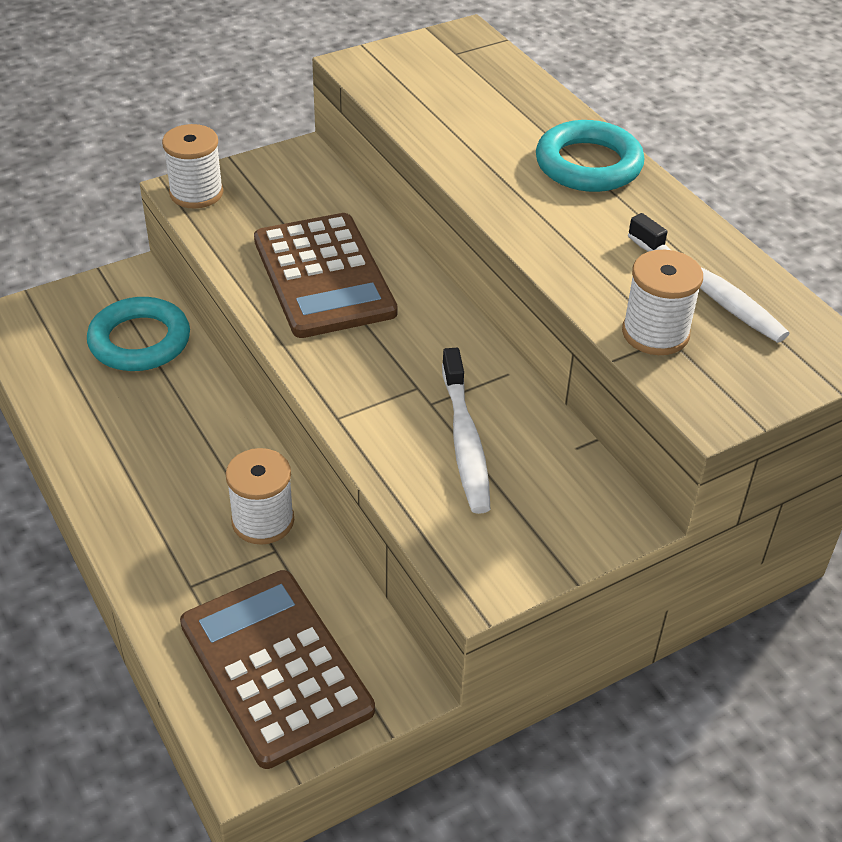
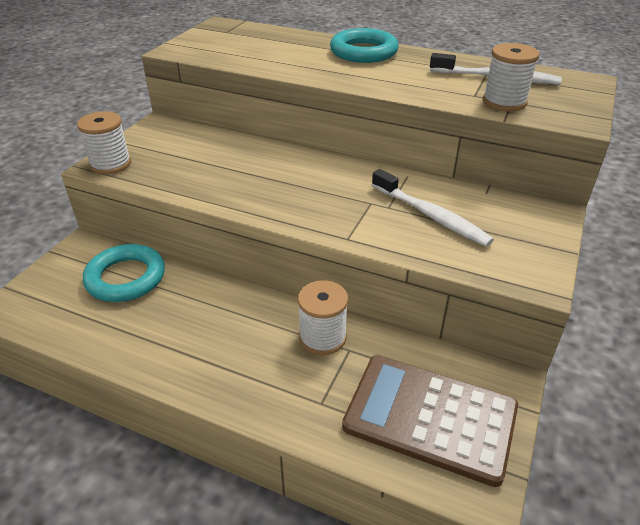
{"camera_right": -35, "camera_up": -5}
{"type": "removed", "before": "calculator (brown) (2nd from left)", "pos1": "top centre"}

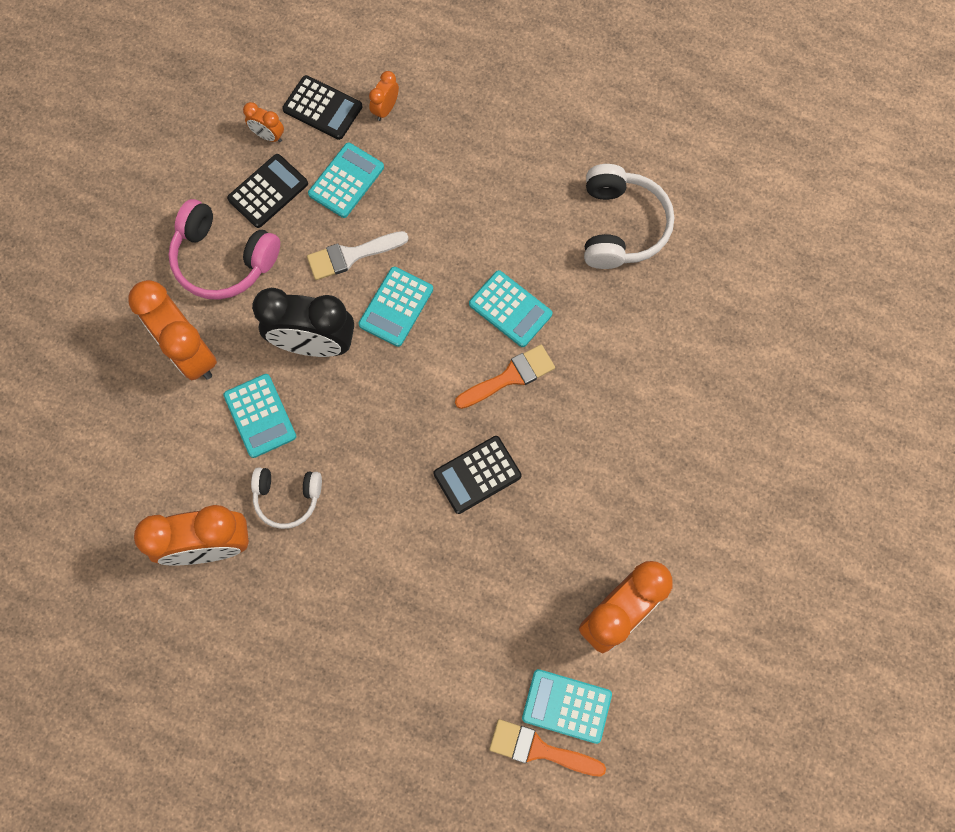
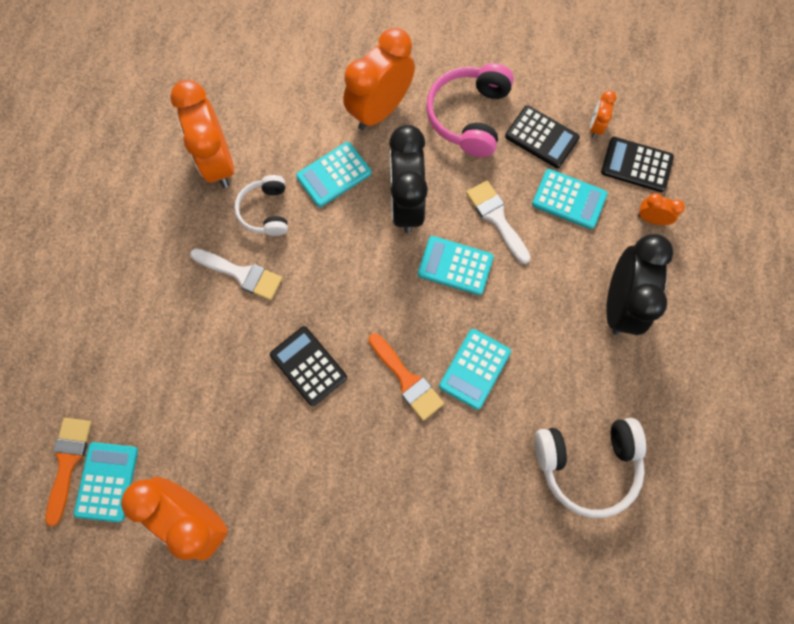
{"camera_right": 80, "camera_up": 0}
{"type": "added", "after": "brush (white) (1st from left)", "pos2": "middle left"}
{"type": "added", "after": "clock (black) (2nd from left)", "pos2": "middle right"}
{"type": "turned", "before": "calculator (black) (2nd from left in the first image)", "pos1": "top centre", "pos2": "top right", "turn": 90}

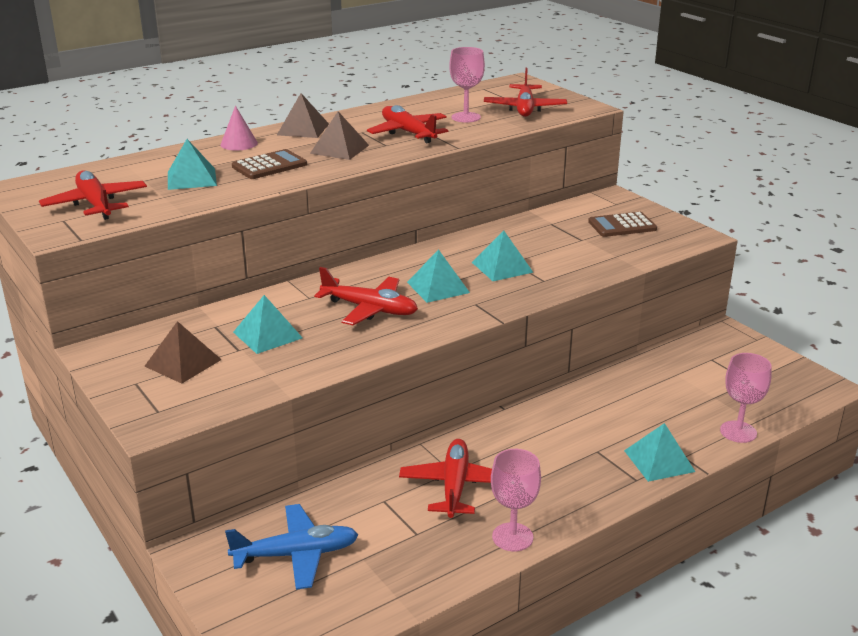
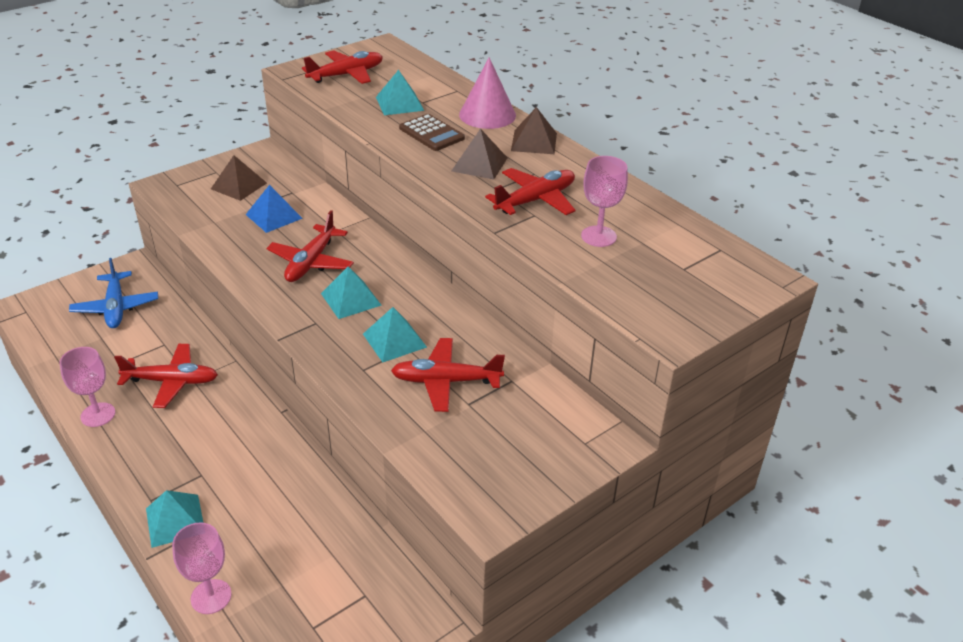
{"camera_right": 85, "camera_up": 10}
{"type": "removed", "before": "calculator (brown) (2nd from left)", "pos1": "middle right"}
{"type": "moved", "before": "plane (red) (5th from left in the first image)", "after": "plane (red) (4th from left)", "pos1": "top centre", "pos2": "centre"}
{"type": "recoloured", "before": "pyramid (turquoise) (2nd from left)", "after": "pyramid (blue)", "pos1": "middle left", "pos2": "top left"}
{"type": "resized", "before": "cone (pink)", "pos1": "top left", "pos2": "top centre", "scale": 1.63}

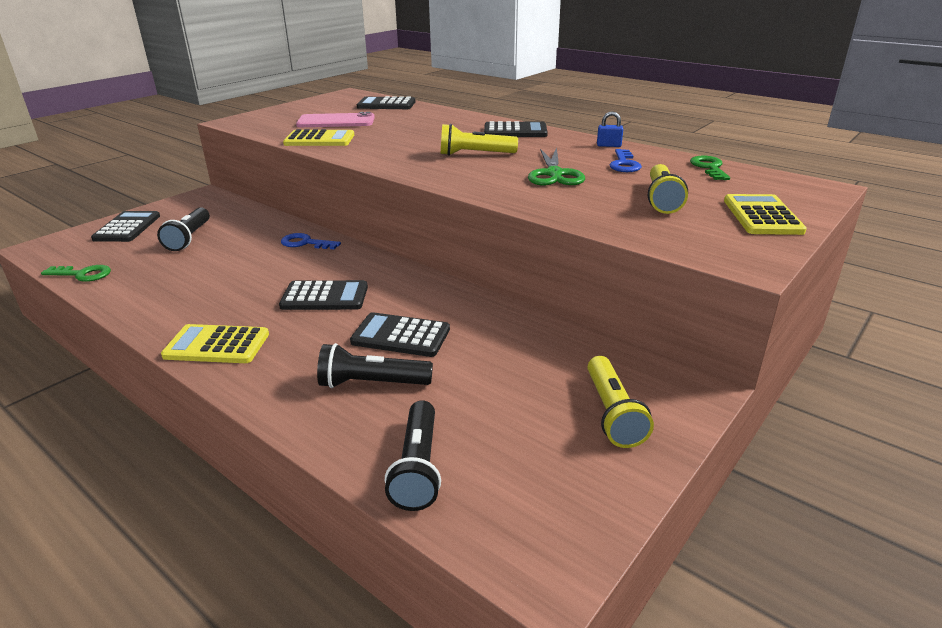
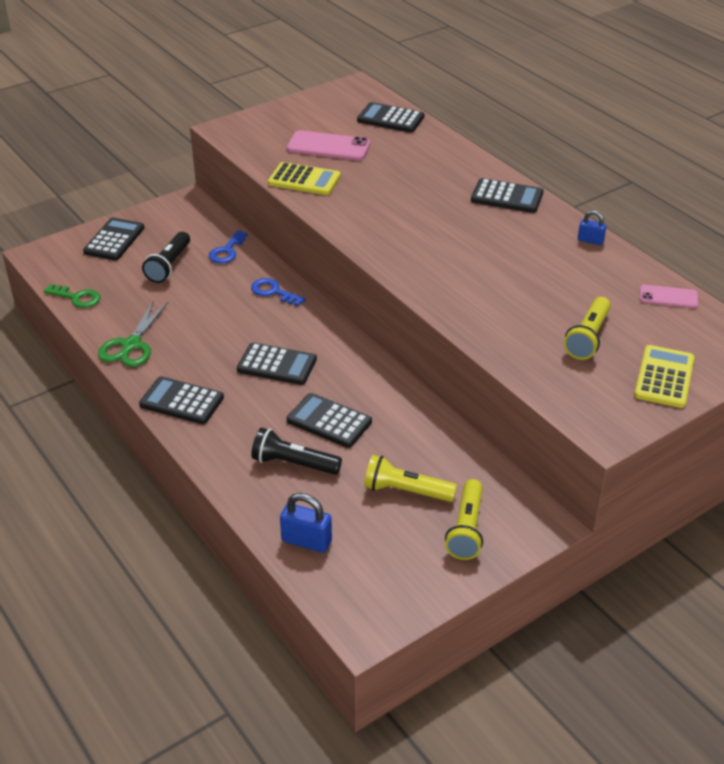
{"camera_right": 15, "camera_up": 10}
{"type": "moved", "before": "flashlight (yellow) (1st from left)", "pos1": "top centre", "pos2": "centre"}
{"type": "moved", "before": "scissors (green)", "pos1": "top centre", "pos2": "middle left"}
{"type": "moved", "before": "key (blue) (2nd from left in the first image)", "after": "key (blue) (1st from left)", "pos1": "top centre", "pos2": "top left"}
{"type": "replaced", "before": "flashlight (black) (3rd from left)", "after": "padlock (blue) (1st from left)", "pos1": "bottom centre", "pos2": "bottom centre"}
{"type": "replaced", "before": "key (green) (2nd from left)", "after": "phone (pink) (2nd from left)", "pos1": "top right", "pos2": "middle right"}
{"type": "recoloured", "before": "calculator (yellow) (1st from left)", "after": "calculator (black) (2nd from left)", "pos1": "middle left", "pos2": "middle left"}

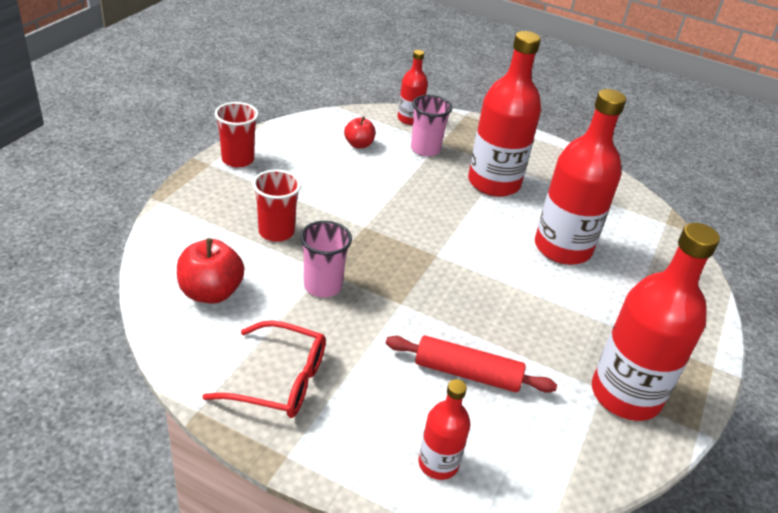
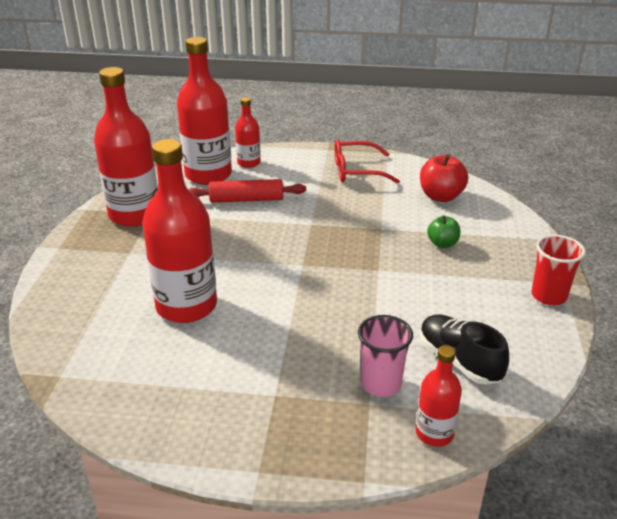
{"camera_right": 165, "camera_up": -5}
{"type": "removed", "before": "cup (pink) (1st from left)", "pos1": "centre"}
{"type": "moved", "before": "bottle (red) (3rd from left)", "pos1": "top centre", "pos2": "top left"}
{"type": "replaced", "before": "cup (red) (2nd from left)", "after": "apple (green)", "pos1": "centre", "pos2": "middle right"}
{"type": "replaced", "before": "apple (red) (2nd from left)", "after": "shoe (black)", "pos1": "top centre", "pos2": "bottom right"}

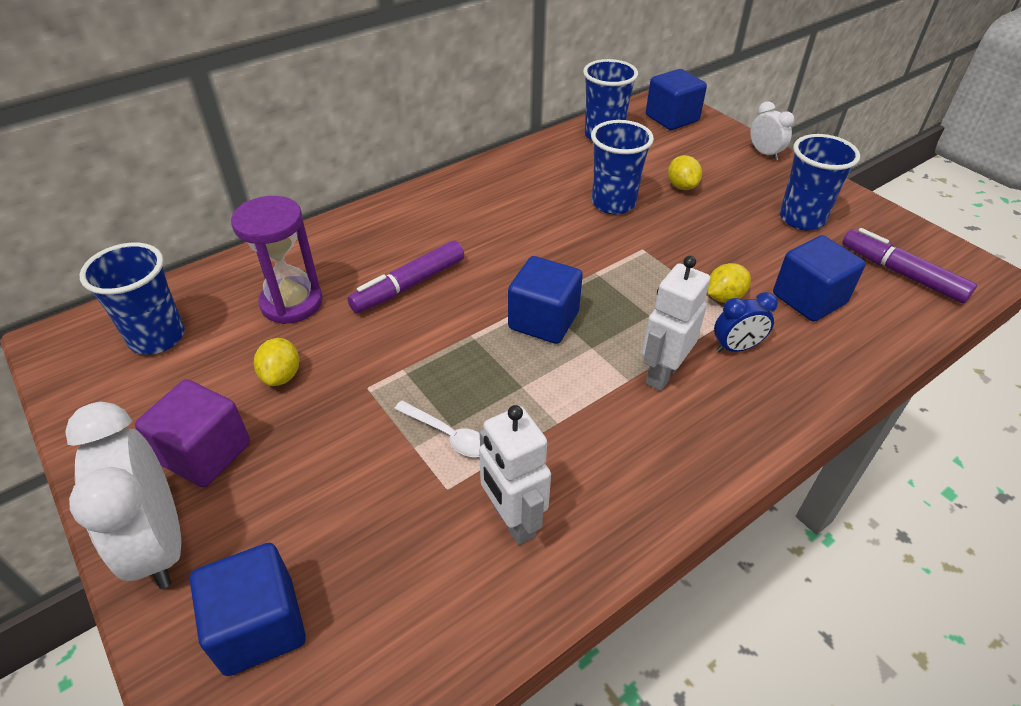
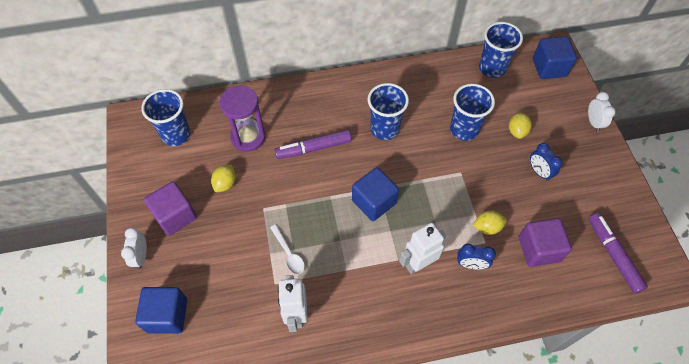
{"camera_right": 25, "camera_up": 15}
{"type": "added", "after": "clock (blue) (2nd from left)", "pos2": "middle right"}
{"type": "moved", "before": "cup (blue) (4th from left in the first image)", "after": "cup (blue) (2nd from left)", "pos1": "top right", "pos2": "top centre"}
{"type": "recoloured", "before": "cube (blue) (4th from left)", "after": "cube (purple) (2nd from left)", "pos1": "middle right", "pos2": "middle right"}
{"type": "resized", "before": "clock (white) (1st from left)", "pos1": "bottom left", "pos2": "bottom left", "scale": 0.52}

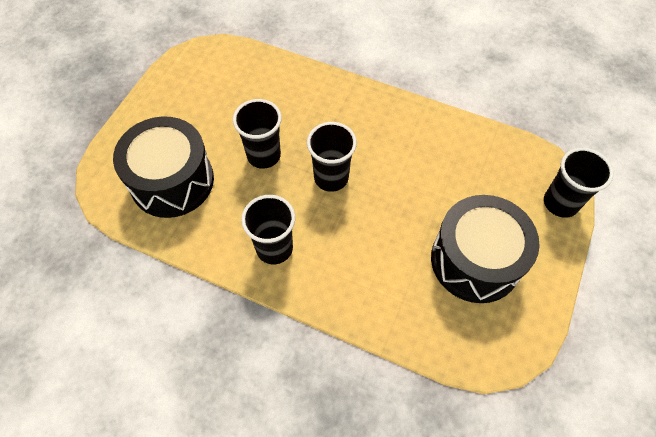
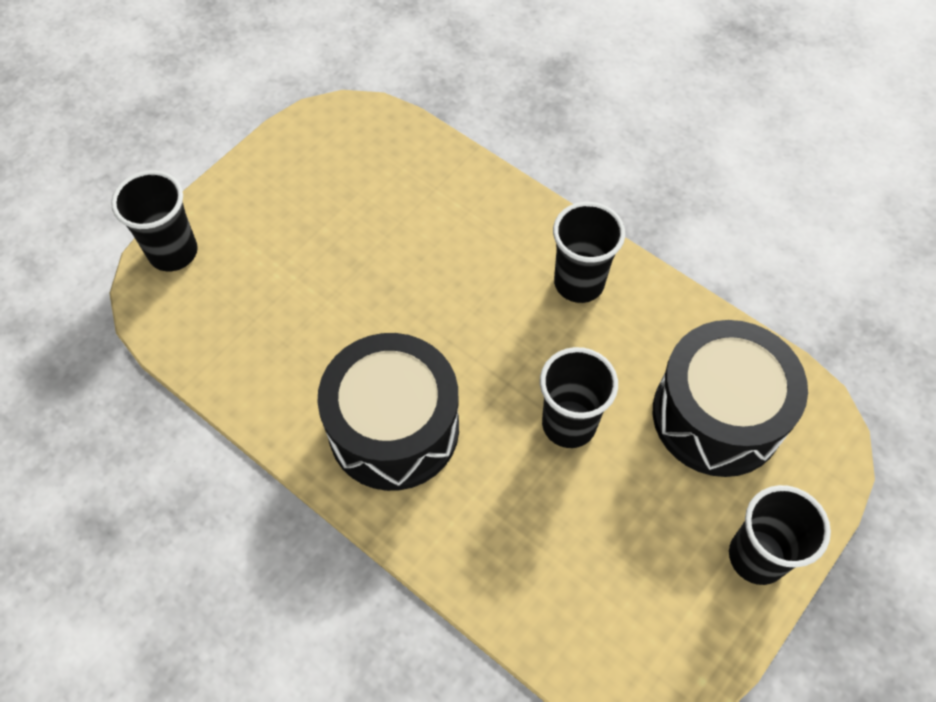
{"camera_right": -165, "camera_up": 0}
{"type": "moved", "before": "cup (black) (3rd from left in the first image)", "after": "cup (black) (4th from left)", "pos1": "centre", "pos2": "bottom right"}
{"type": "moved", "before": "drum (black) (2nd from left in the first image)", "after": "drum (black) (1st from left)", "pos1": "middle right", "pos2": "centre"}

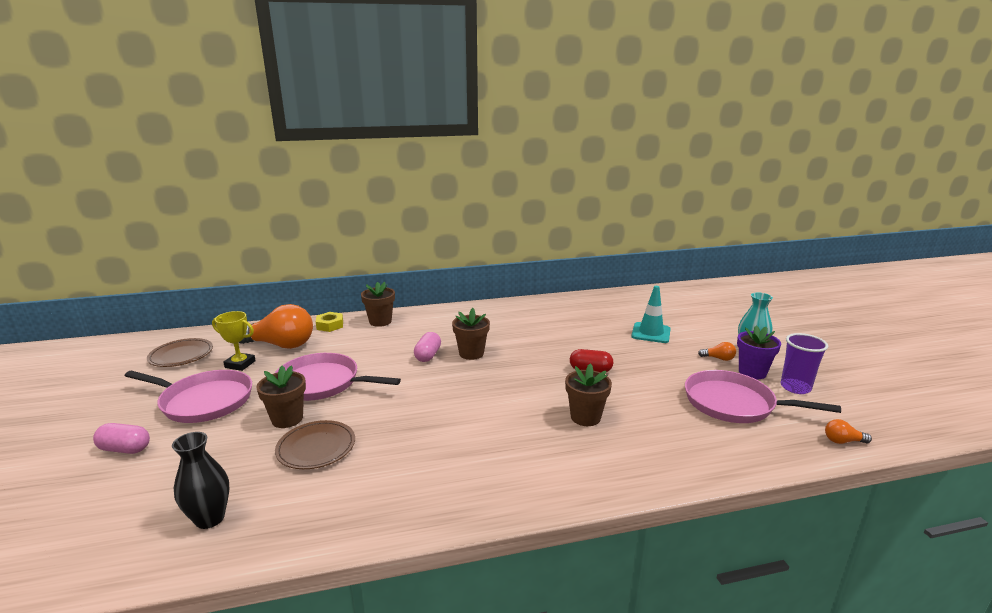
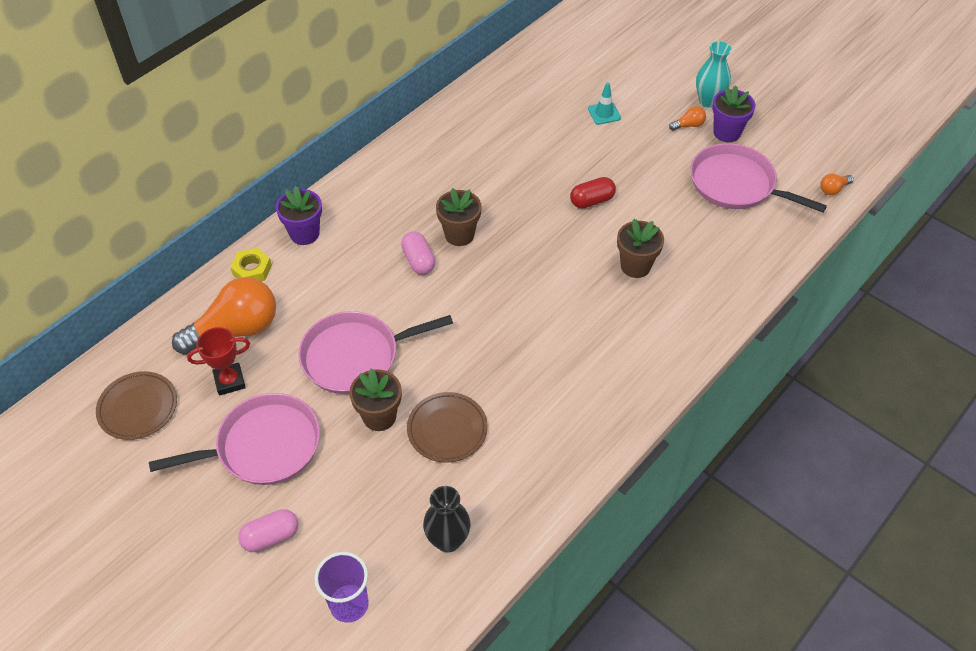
{"camera_right": -35, "camera_up": 30}
{"type": "moved", "before": "cup (purple)", "pos1": "middle right", "pos2": "bottom centre"}
{"type": "recoloured", "before": "trophy (yellow)", "after": "trophy (red)", "pos1": "middle left", "pos2": "middle left"}
{"type": "recoloured", "before": "flower pot (brown) (2nd from left)", "after": "flower pot (purple) (1st from left)", "pos1": "centre", "pos2": "top left"}
{"type": "turned", "before": "pan (pink) (3rd from left)", "pos1": "middle right", "pos2": "top right", "turn": 45}
{"type": "resized", "before": "traffic cone (turquoise)", "pos1": "centre", "pos2": "top centre", "scale": 0.65}

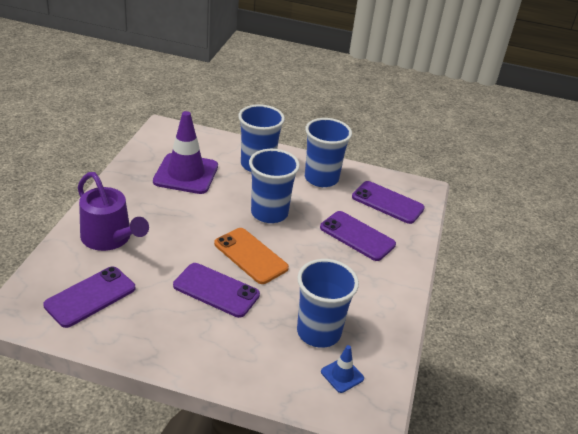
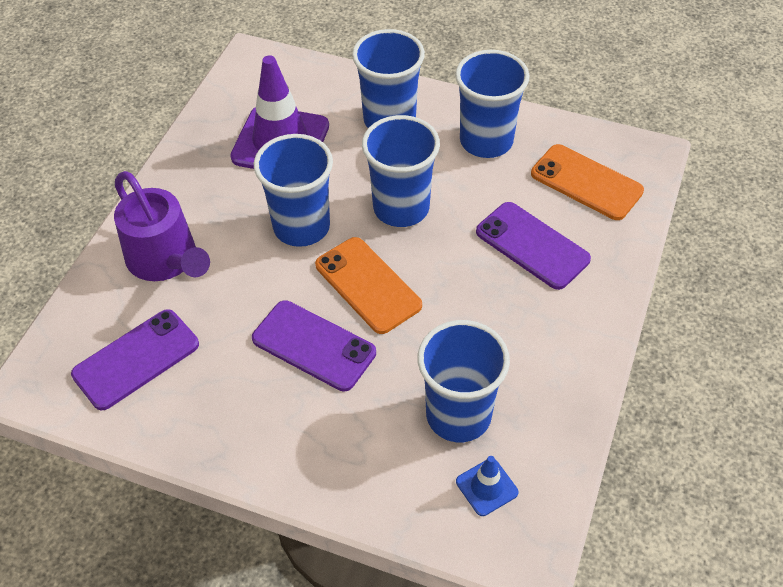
{"camera_right": 10, "camera_up": 15}
{"type": "added", "after": "cup (blue) (1st from left)", "pos2": "top centre"}
{"type": "recoloured", "before": "phone (purple) (4th from left)", "after": "phone (orange) (2nd from left)", "pos1": "middle right", "pos2": "top right"}

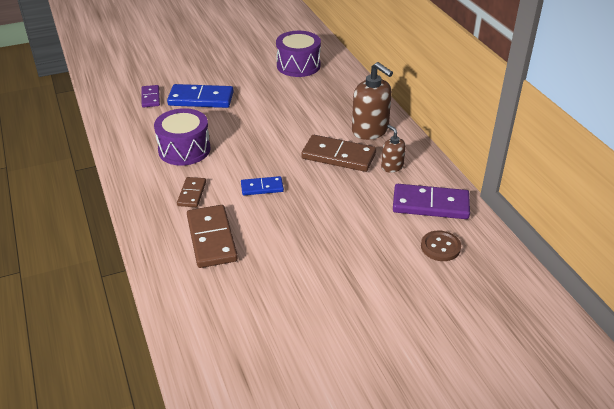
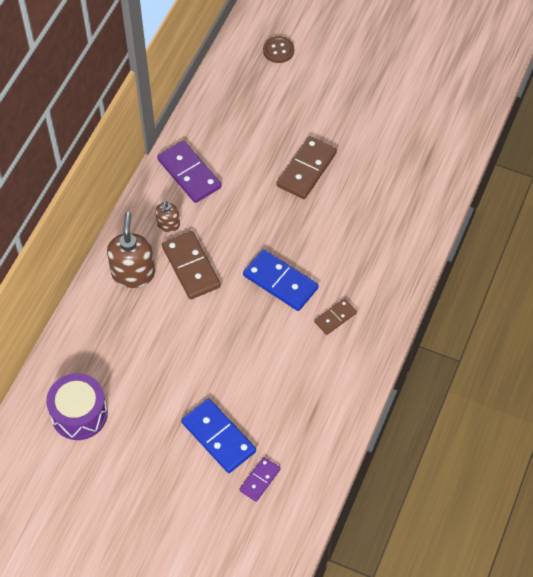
{"camera_right": -135, "camera_up": 20}
{"type": "removed", "before": "drum (purple) (1st from left)", "pos1": "middle left"}
{"type": "moved", "before": "domino (brown) (2nd from left)", "pos1": "centre", "pos2": "top centre"}
{"type": "moved", "before": "button (brown)", "pos1": "middle right", "pos2": "top centre"}
{"type": "resized", "before": "domino (blue) (2nd from left)", "pos1": "centre", "pos2": "centre", "scale": 1.77}

